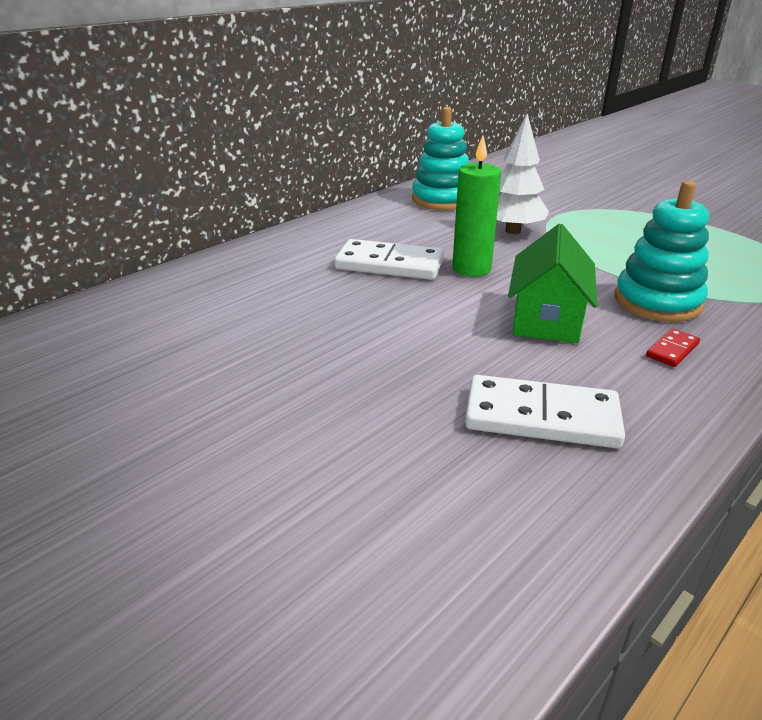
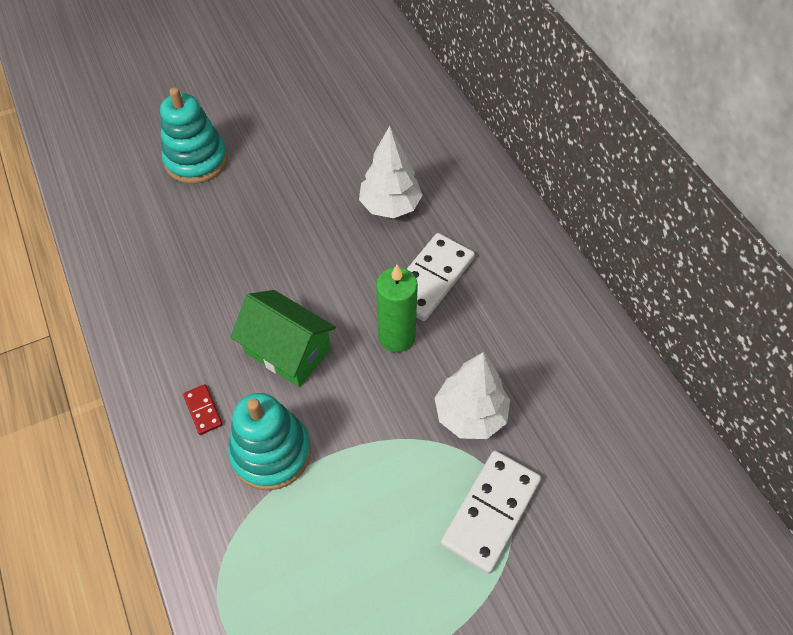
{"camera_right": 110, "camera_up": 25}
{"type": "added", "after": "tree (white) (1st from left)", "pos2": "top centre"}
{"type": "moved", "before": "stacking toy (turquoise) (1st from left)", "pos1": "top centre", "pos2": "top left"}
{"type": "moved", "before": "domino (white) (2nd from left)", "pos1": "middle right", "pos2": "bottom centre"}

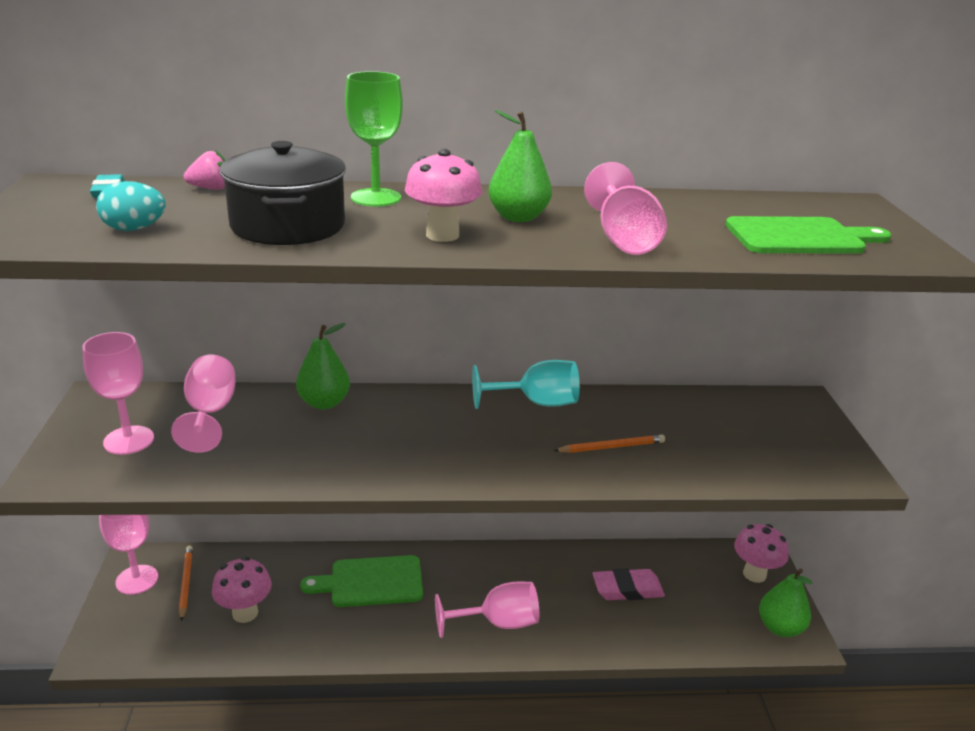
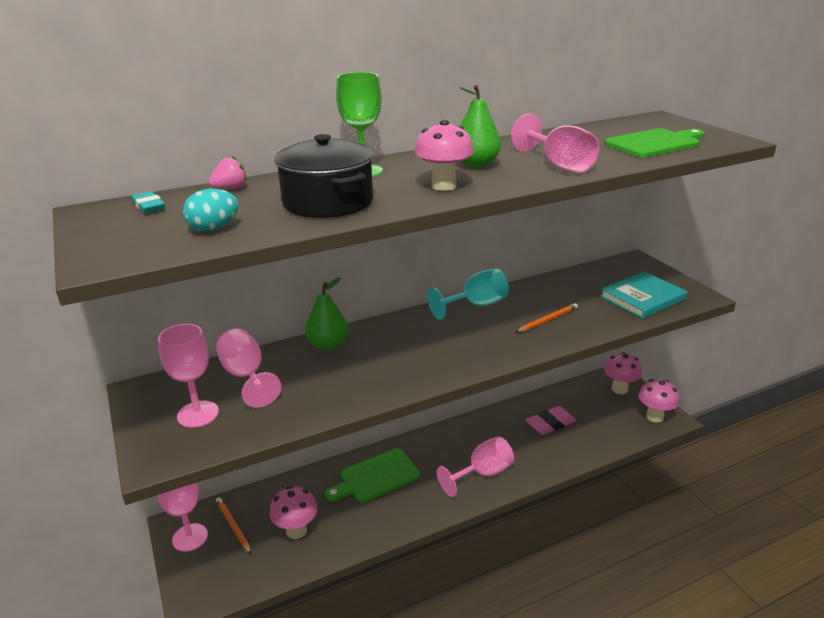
{"camera_right": -20, "camera_up": 0}
{"type": "added", "after": "book (turquoise)", "pos2": "middle right"}
{"type": "replaced", "before": "pear (green) (3rd from left)", "after": "mushroom (pink) (4th from left)", "pos1": "bottom right", "pos2": "middle right"}

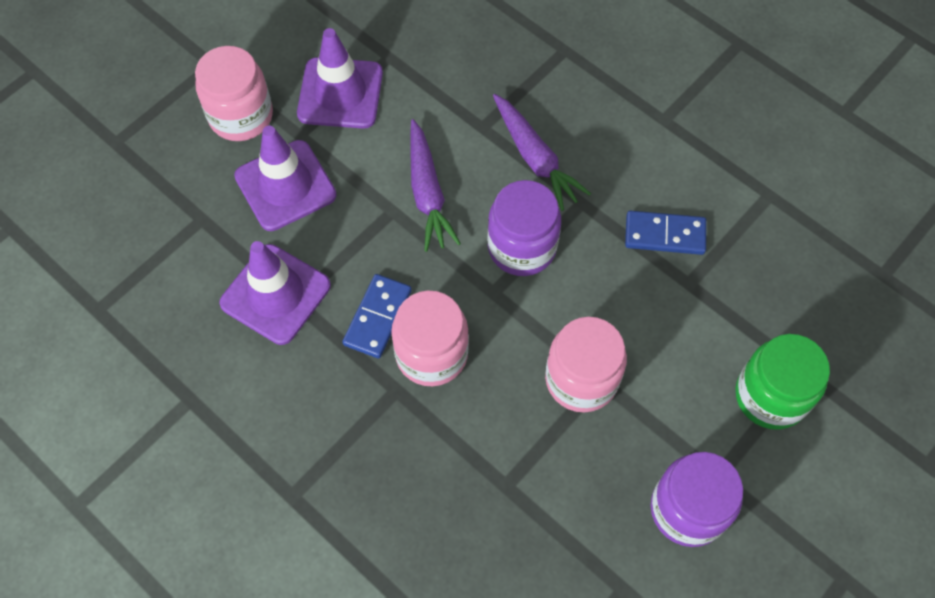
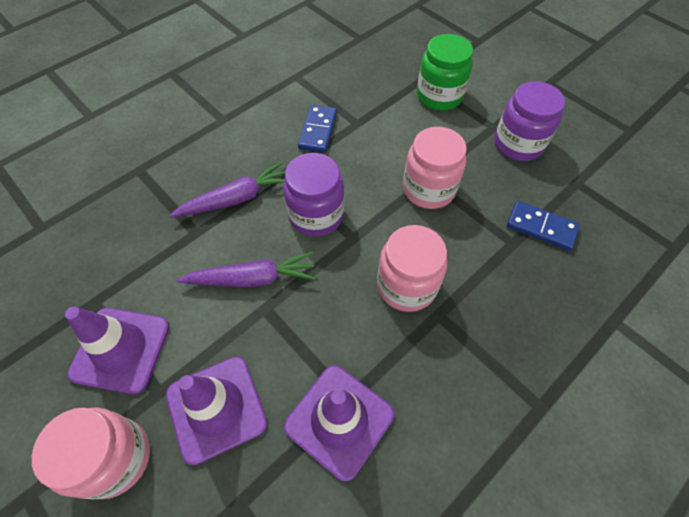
{"camera_right": -85, "camera_up": -5}
{"type": "moved", "before": "domino (blue) (1st from left in the first image)", "after": "domino (blue) (2nd from left)", "pos1": "centre", "pos2": "middle right"}

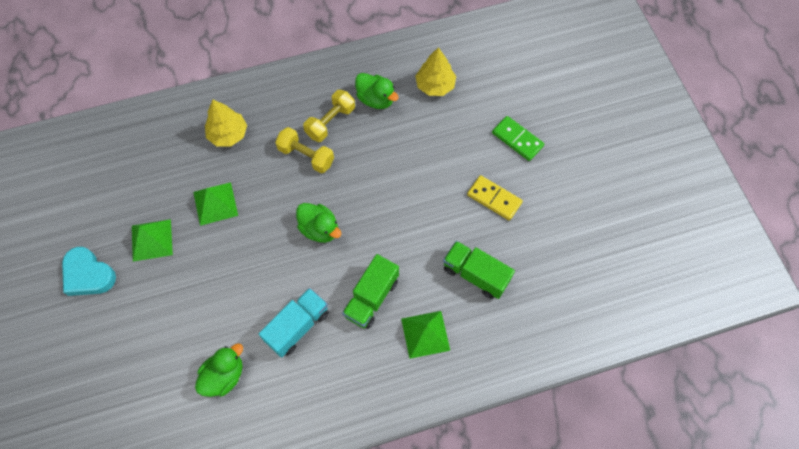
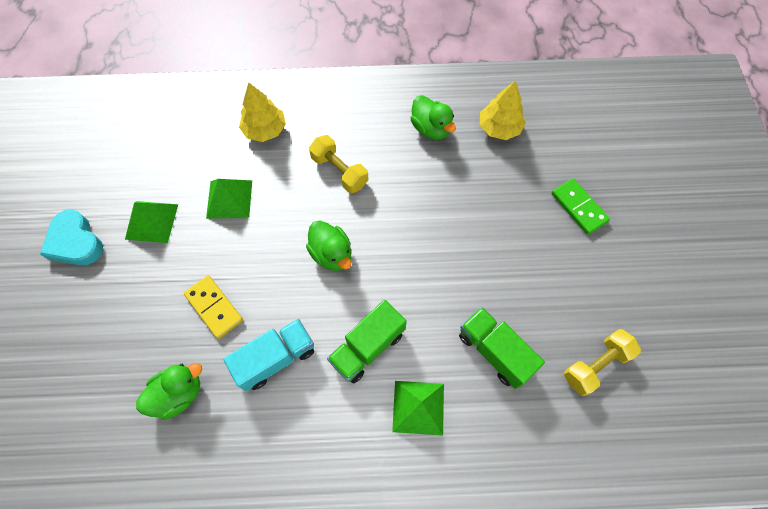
{"camera_right": 15, "camera_up": 0}
{"type": "moved", "before": "dumbbell (yellow) (2nd from left)", "pos1": "top centre", "pos2": "bottom right"}
{"type": "moved", "before": "domino (yellow)", "pos1": "centre", "pos2": "middle left"}

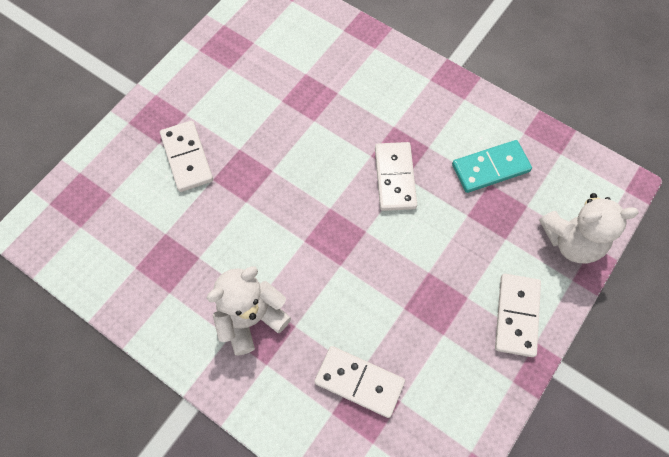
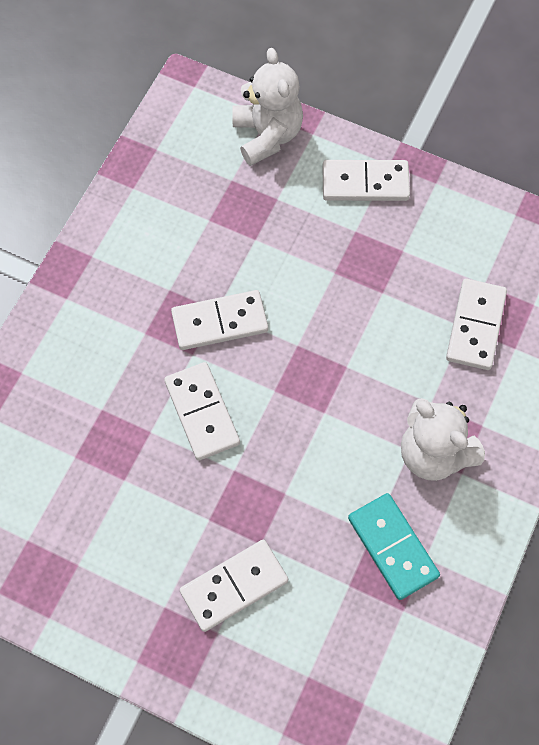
{"camera_right": -100, "camera_up": 0}
{"type": "added", "after": "domino (white) (1st from left)", "pos2": "centre"}
{"type": "moved", "before": "domino (turquoise)", "pos1": "middle right", "pos2": "bottom right"}

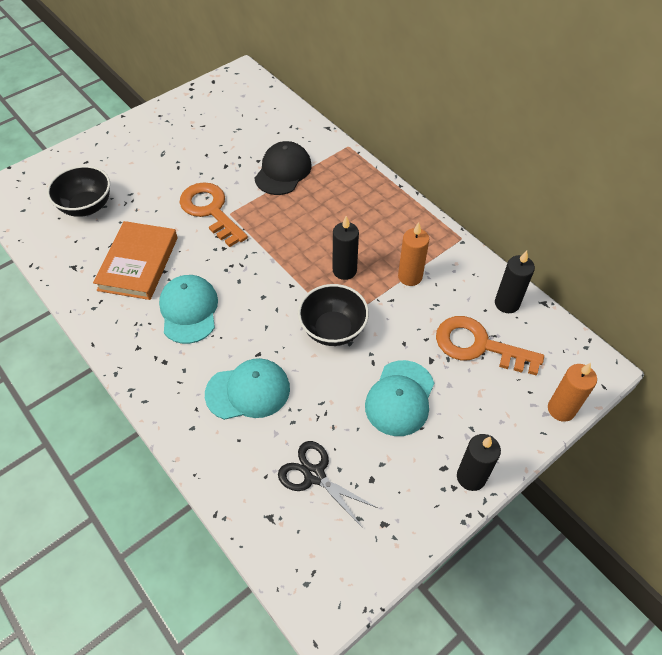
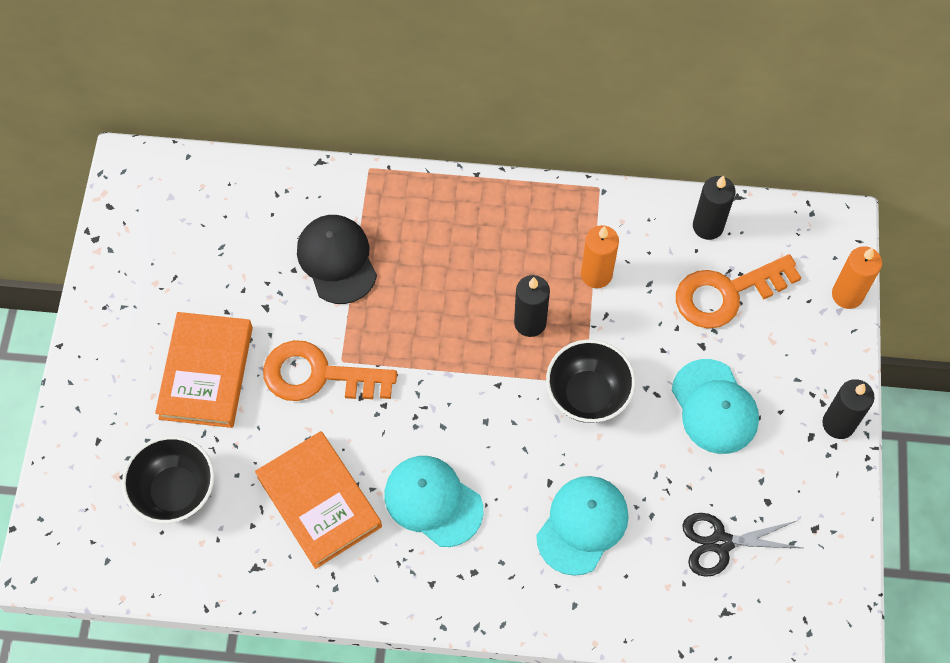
{"camera_right": -45, "camera_up": 10}
{"type": "added", "after": "book (orange) (1st from left)", "pos2": "middle left"}

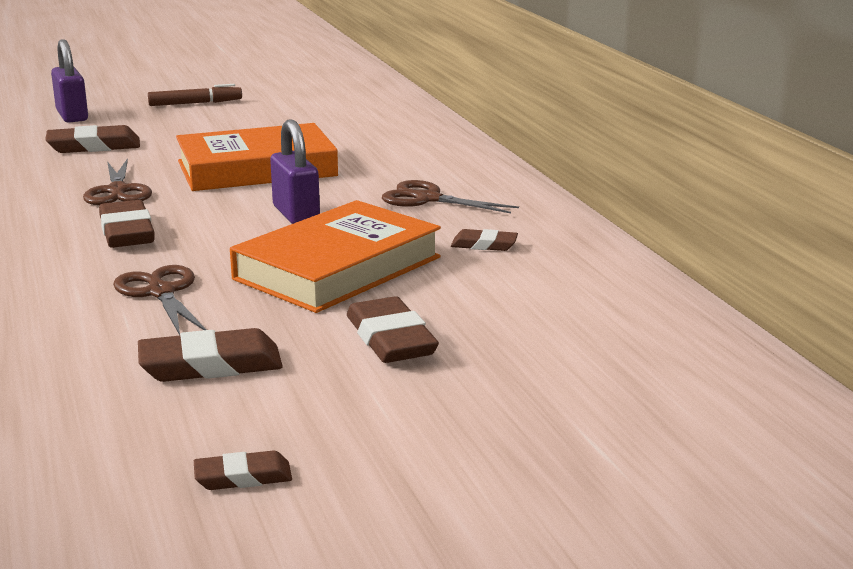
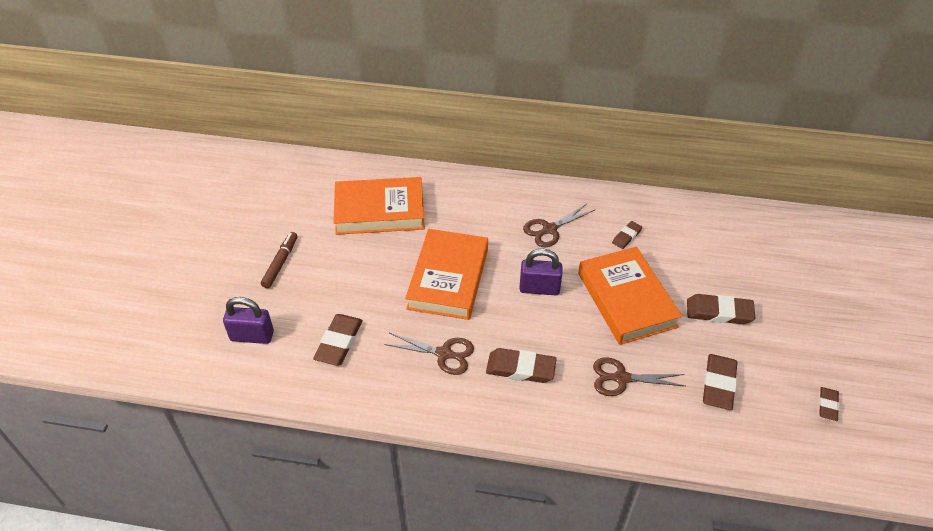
{"camera_right": -60, "camera_up": 25}
{"type": "added", "after": "book (orange) (1st from left)", "pos2": "centre"}

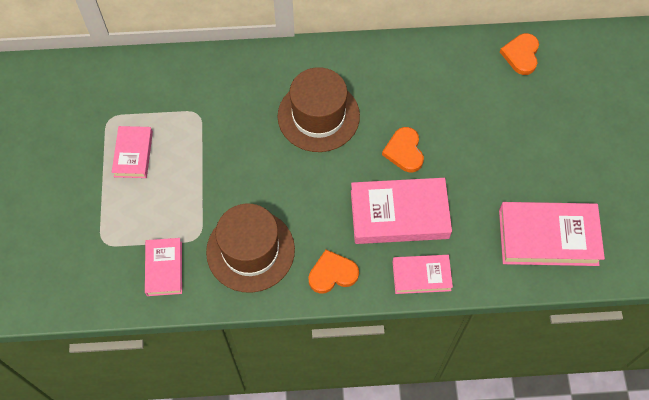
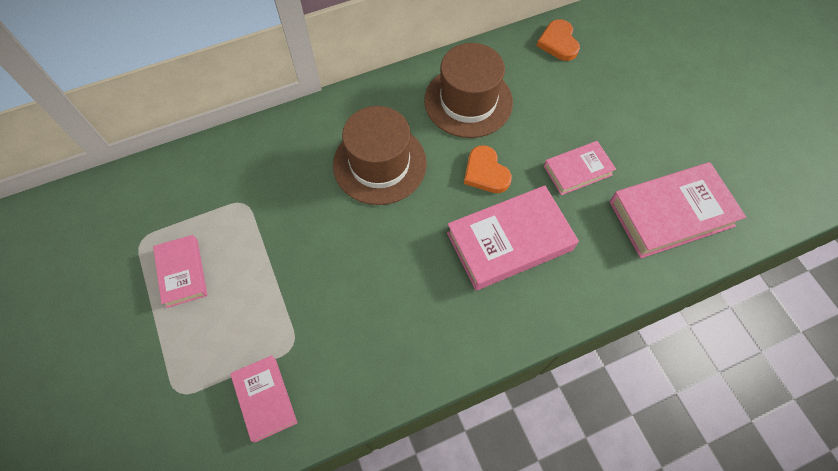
{"camera_right": -20, "camera_up": 0}
{"type": "removed", "before": "heart (orange) (1st from left)", "pos1": "bottom centre"}
{"type": "moved", "before": "hat (brown) (1st from left in the first image)", "after": "hat (brown) (2nd from left)", "pos1": "centre", "pos2": "top centre"}
{"type": "moved", "before": "book (pink) (4th from left)", "pos1": "bottom centre", "pos2": "middle right"}

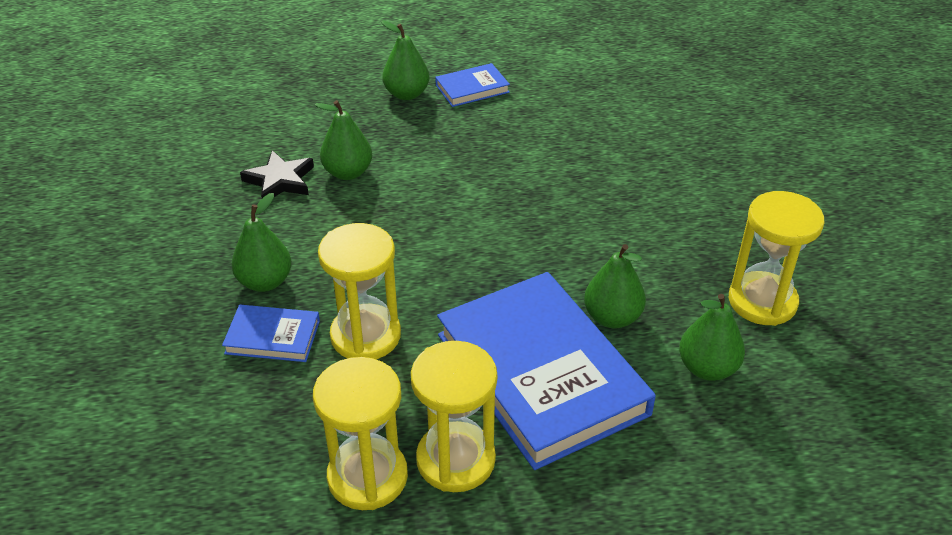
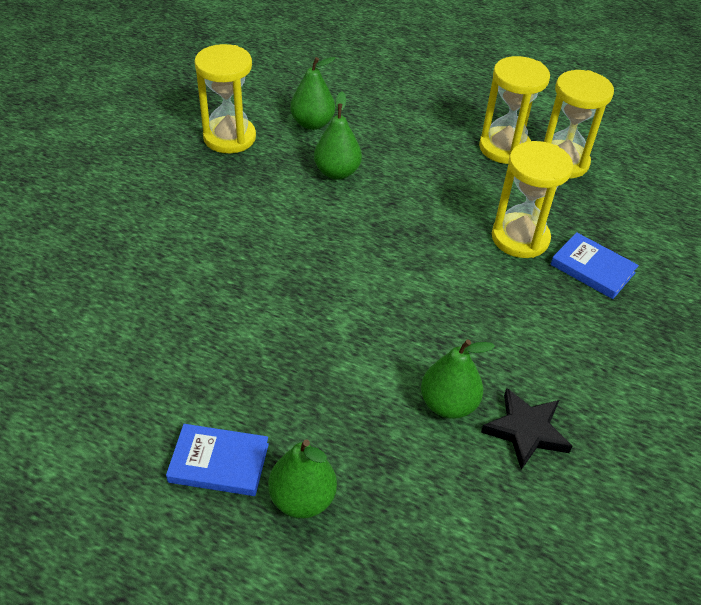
{"camera_right": -150, "camera_up": 5}
{"type": "removed", "before": "pear (green) (1st from left)", "pos1": "middle left"}
{"type": "removed", "before": "book (blue) (3rd from left)", "pos1": "bottom centre"}

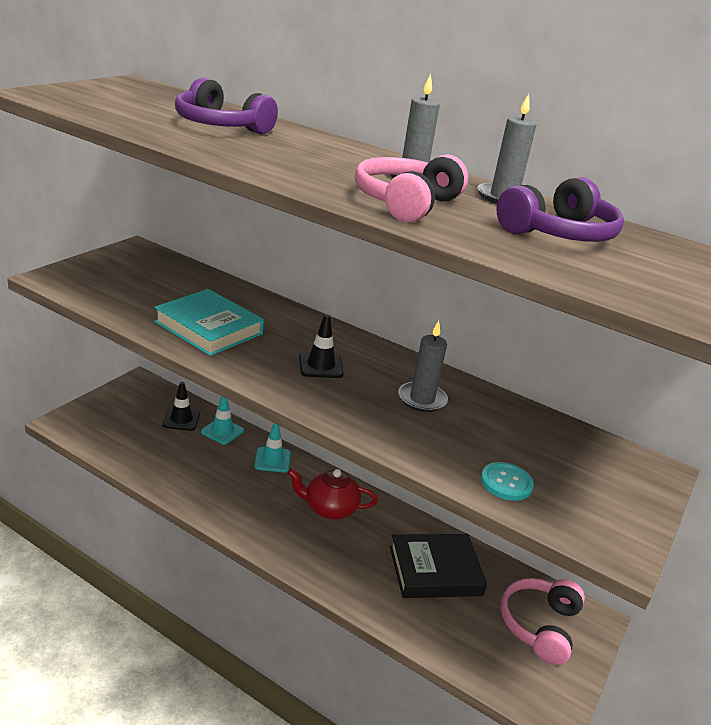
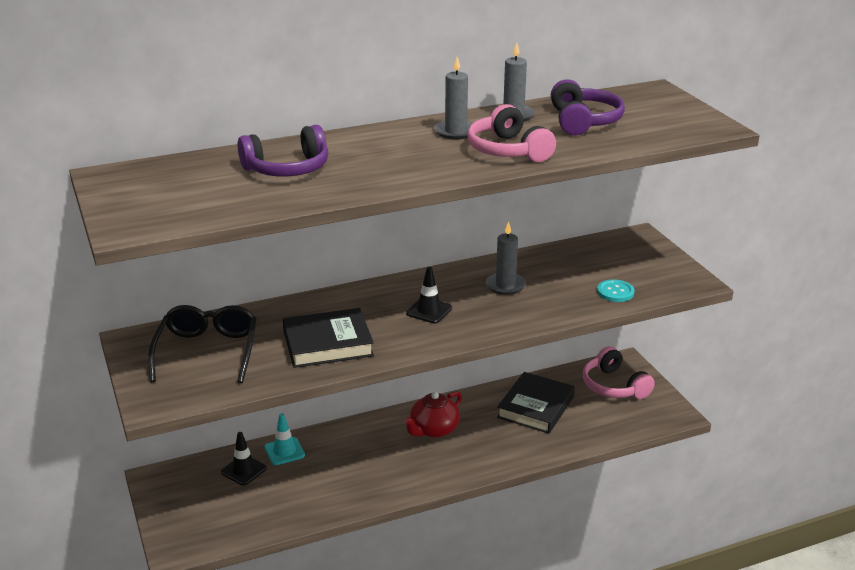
{"camera_right": -50, "camera_up": 0}
{"type": "removed", "before": "traffic cone (turquoise) (2nd from left)", "pos1": "centre"}
{"type": "added", "after": "glasses (black)", "pos2": "middle left"}
{"type": "recoloured", "before": "book (turquoise)", "after": "book (black) (1st from left)", "pos1": "middle left", "pos2": "centre"}

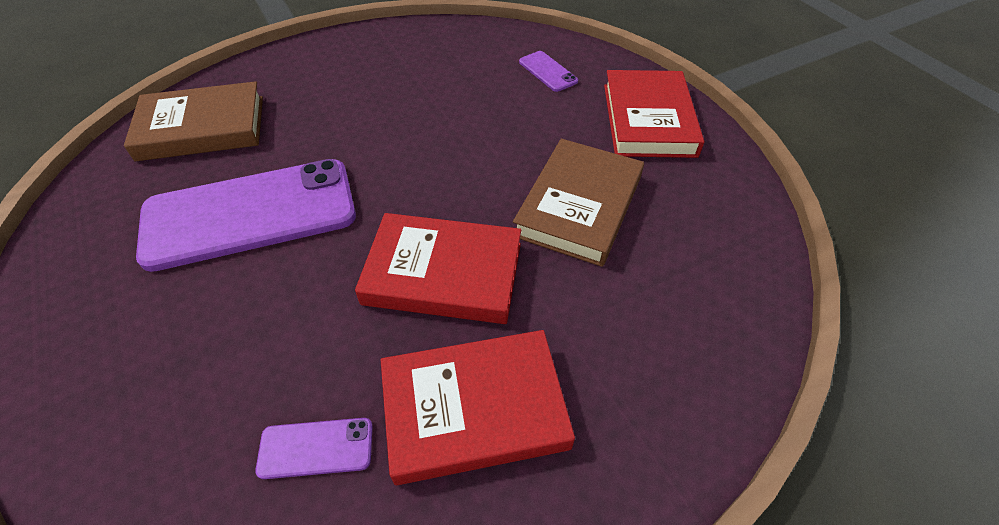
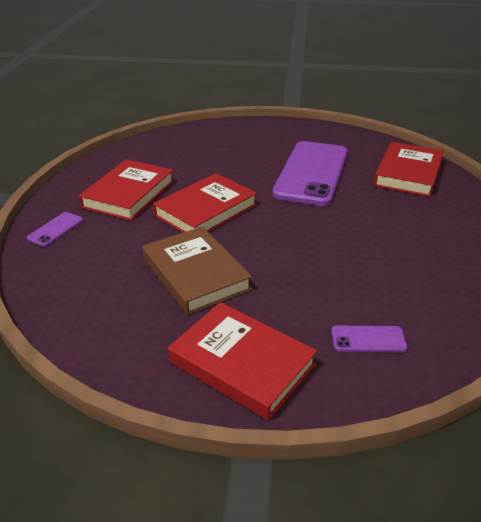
{"camera_right": 125, "camera_up": -15}
{"type": "moved", "before": "phone (purple) (2nd from left in the first image)", "after": "phone (purple) (1st from left)", "pos1": "bottom left", "pos2": "middle left"}
{"type": "recoloured", "before": "book (brown) (1st from left)", "after": "book (red) (4th from left)", "pos1": "top left", "pos2": "top right"}

